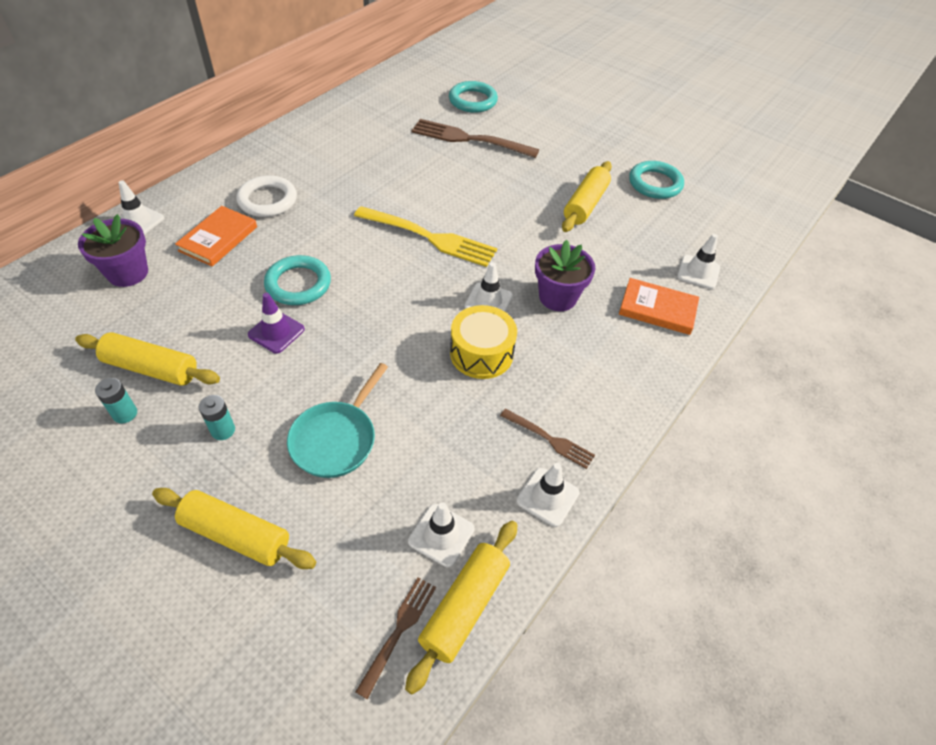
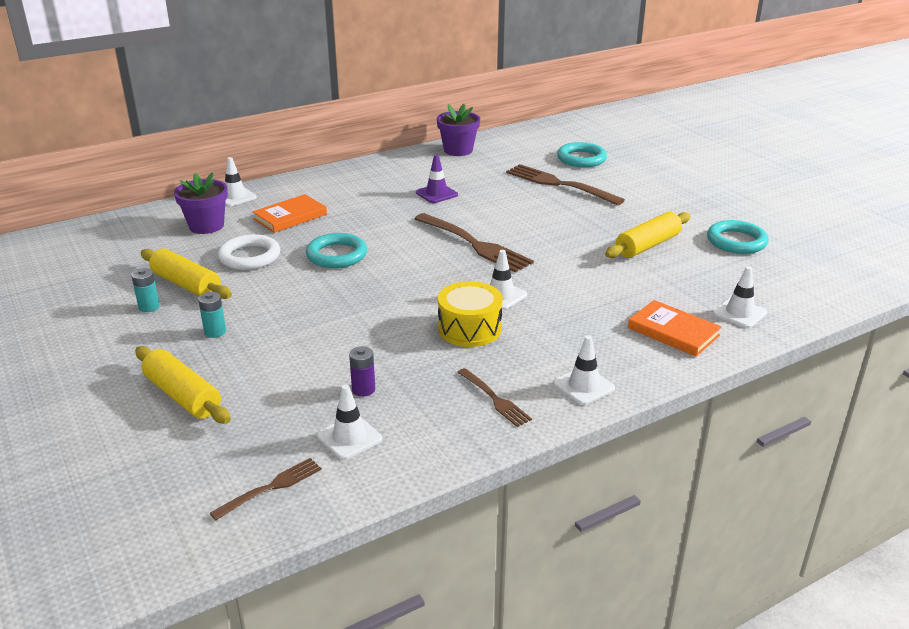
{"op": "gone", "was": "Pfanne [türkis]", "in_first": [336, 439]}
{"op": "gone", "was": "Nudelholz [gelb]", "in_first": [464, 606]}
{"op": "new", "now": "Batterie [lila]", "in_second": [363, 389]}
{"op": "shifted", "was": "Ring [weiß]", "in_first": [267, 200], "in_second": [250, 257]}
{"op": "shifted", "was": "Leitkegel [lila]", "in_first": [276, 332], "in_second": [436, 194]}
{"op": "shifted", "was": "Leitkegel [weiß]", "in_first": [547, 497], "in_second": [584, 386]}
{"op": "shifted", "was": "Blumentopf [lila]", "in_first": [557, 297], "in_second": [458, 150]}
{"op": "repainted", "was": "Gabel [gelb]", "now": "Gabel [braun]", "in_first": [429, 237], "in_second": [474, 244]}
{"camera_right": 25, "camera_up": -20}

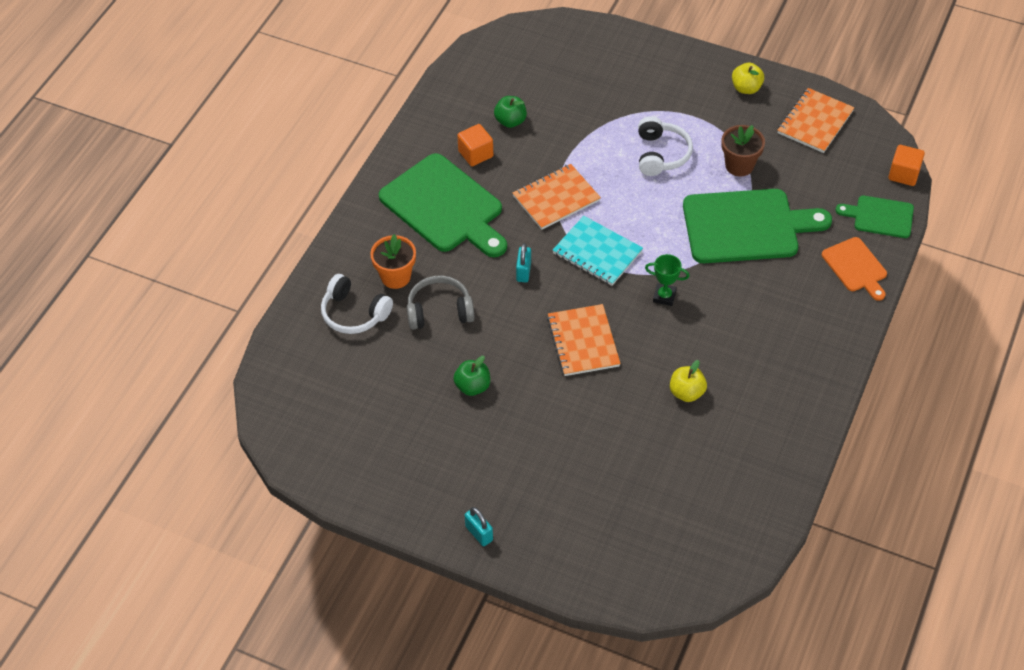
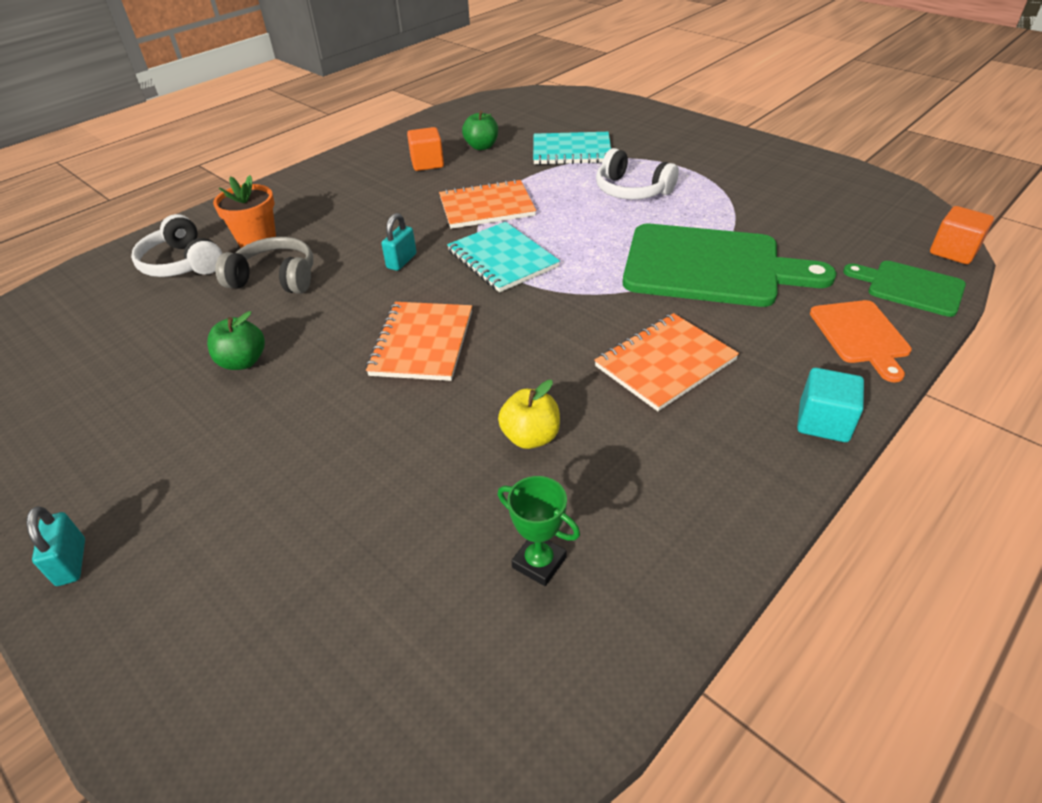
{"op": "gone", "was": "Schneidebrett [grün]", "in_first": [444, 207]}
{"op": "gone", "was": "Blumentopf [braun]", "in_first": [739, 165]}
{"op": "gone", "was": "Apfel [gelb]", "in_first": [746, 88]}
{"op": "new", "now": "Notizbuch [türkis]", "in_second": [571, 151]}
{"op": "new", "now": "Kubus [türkis]", "in_second": [823, 422]}
{"op": "shifted", "was": "Pokal [grün]", "in_first": [664, 296], "in_second": [539, 562]}
{"op": "shifted", "was": "Notizbuch [orange]", "in_first": [815, 122], "in_second": [665, 363]}
{"op": "rotated", "was": "Kopfhörer [weiß]", "in_first": [661, 154], "in_second": [631, 190], "clockwise": 105}
{"camera_right": 20, "camera_up": -10}

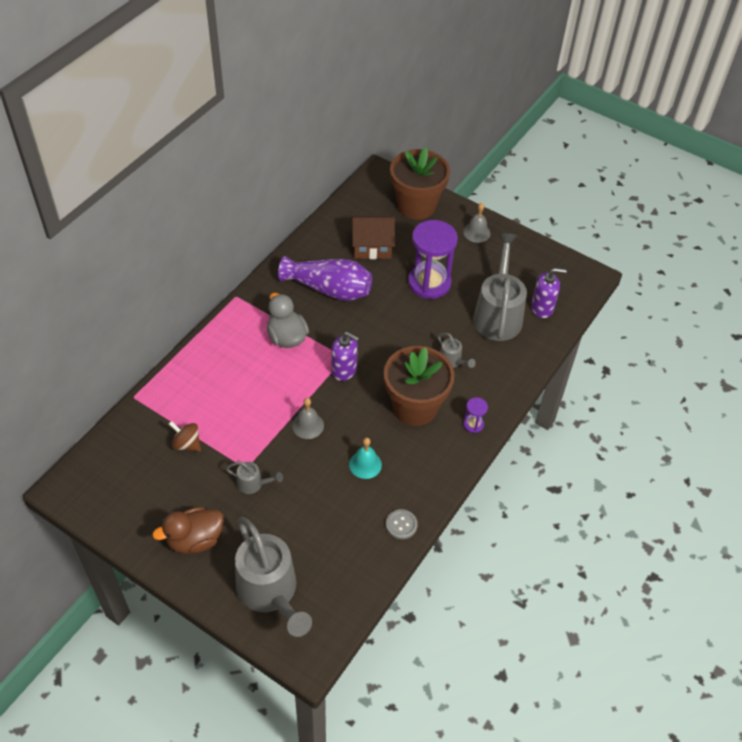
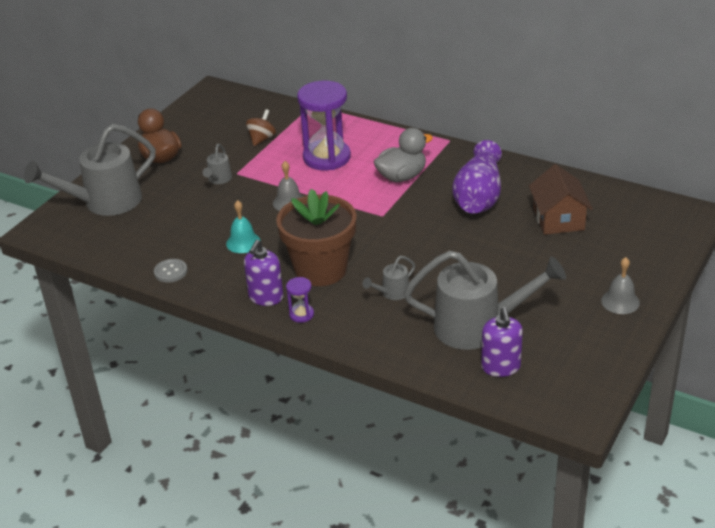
{"op": "gone", "was": "Blumentopf [braun]", "in_first": [416, 206]}
{"op": "shifted", "was": "Seifenspender [lila]", "in_first": [344, 370], "in_second": [266, 297]}
{"op": "shifted", "was": "Sanduhr [lila]", "in_first": [429, 283], "in_second": [327, 157]}
{"camera_right": 90, "camera_up": -15}

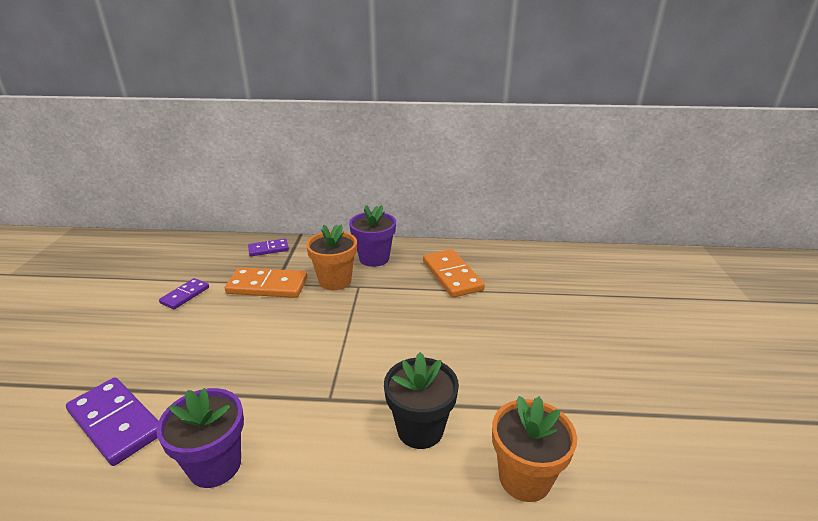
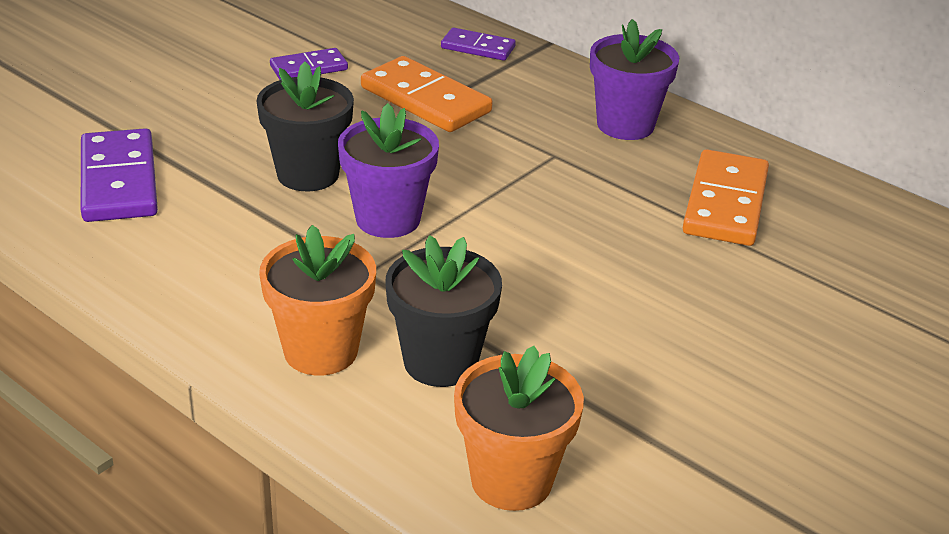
{"op": "new", "now": "Blumentopf [schwarz]", "in_second": [308, 174]}
{"op": "shifted", "was": "Blumentopf [lila]", "in_first": [215, 465], "in_second": [388, 219]}
{"op": "shifted", "was": "Blumentopf [orange]", "in_first": [335, 281], "in_second": [320, 351]}
{"camera_right": 35, "camera_up": 5}

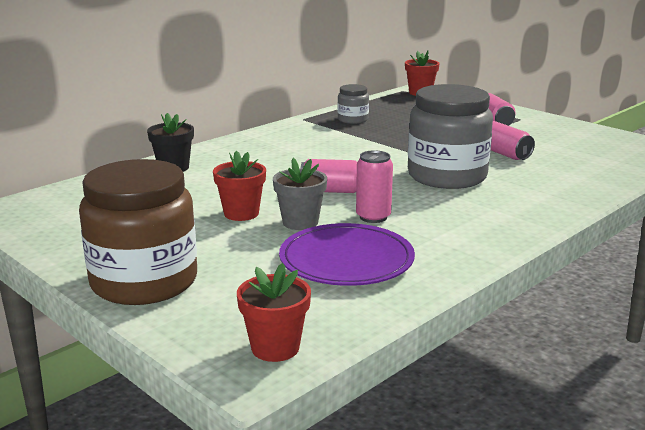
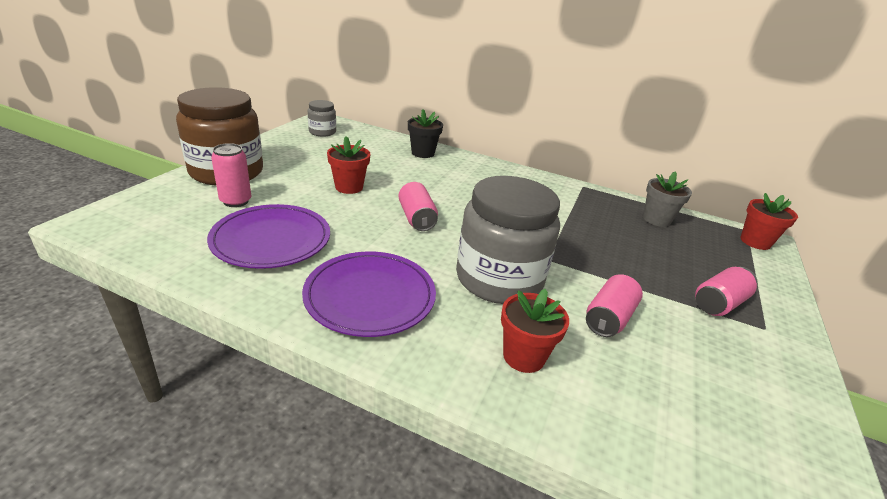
{"op": "new", "now": "Teller [lila]", "in_second": [370, 296]}
{"op": "shifted", "was": "Blumentopf [rot]", "in_first": [275, 348], "in_second": [523, 356]}
{"op": "shifted", "was": "Blumentopf [grau]", "in_first": [300, 222], "in_second": [656, 219]}
{"op": "shifted", "was": "Einmachglas [grau]", "in_first": [353, 120], "in_second": [322, 132]}
{"op": "shifted", "was": "Dose [rosa]", "in_first": [373, 217], "in_second": [236, 201]}
{"camera_right": 65, "camera_up": 10}

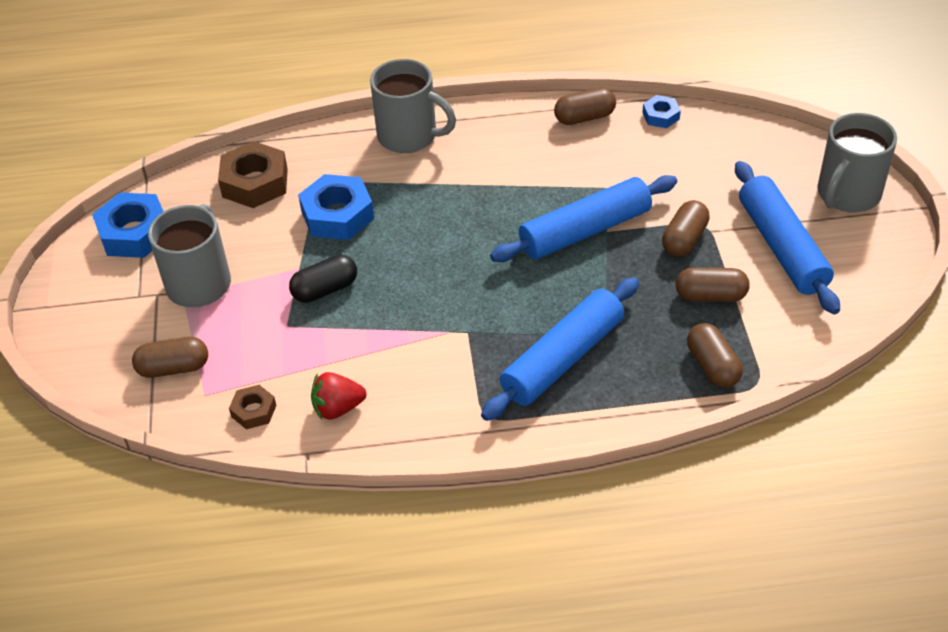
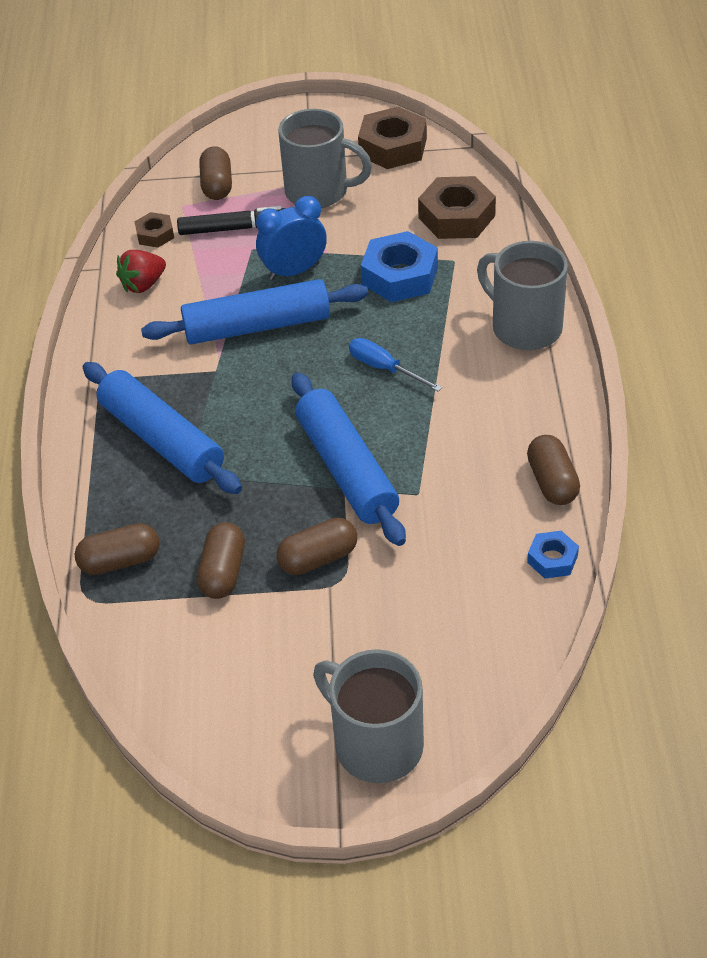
{"op": "new", "now": "Filzstift [schwarz]", "in_second": [234, 228]}
{"op": "new", "now": "Schraubenzieher [blau]", "in_second": [384, 368]}
{"op": "shifted", "was": "Nudelholz [blau]", "in_first": [782, 247], "in_second": [257, 326]}
{"op": "swapped", "was": "Kapsel [schwarz]", "now": "Wecker [blau]", "in_first": [325, 289], "in_second": [294, 271]}
{"op": "repainted", "was": "Sechskantmutter [blau]", "now": "Sechskantmutter [braun]", "in_first": [134, 233], "in_second": [392, 147]}
{"op": "rotated", "was": "Erdbeere [rot]", "in_first": [338, 408], "in_second": [143, 285], "clockwise": -120}
{"op": "rotated", "was": "Tasse [grau]", "in_first": [409, 136], "in_second": [524, 327], "clockwise": 105}
{"op": "rotated", "was": "Kapsel [braun]", "in_first": [684, 239], "in_second": [318, 558], "clockwise": -60}
{"camera_right": 95, "camera_up": 0}

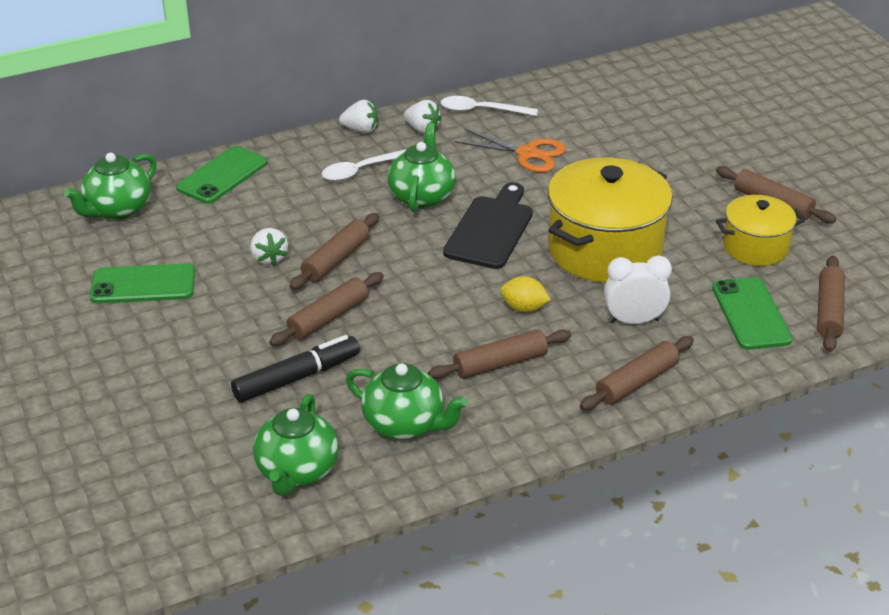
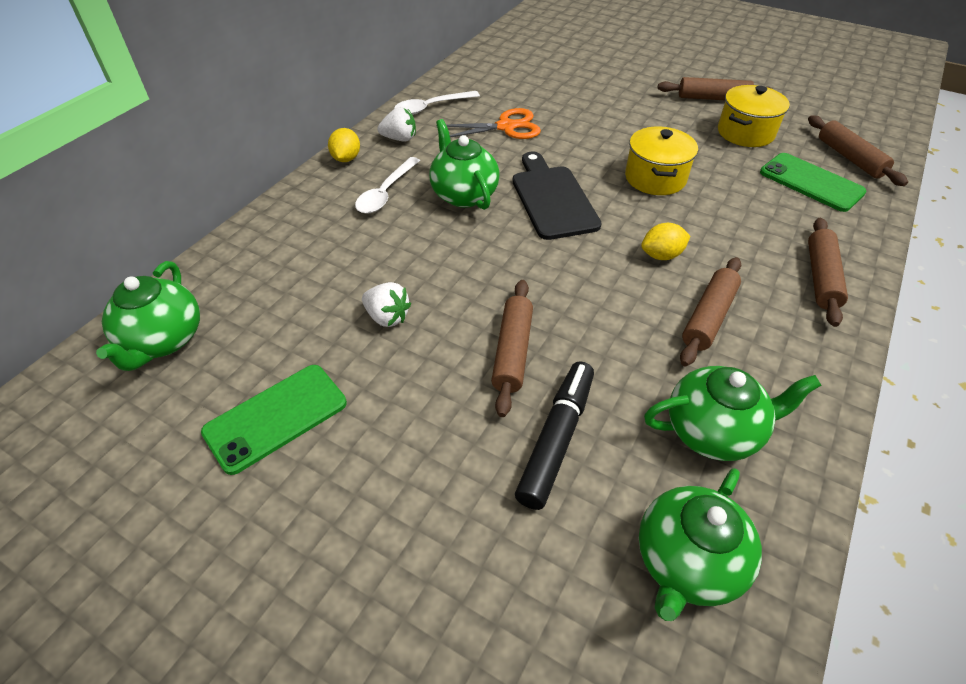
{"op": "gone", "was": "Handy [grün]", "in_first": [222, 175]}
{"op": "gone", "was": "Nudelholz [braun]", "in_first": [336, 259]}
{"op": "gone", "was": "Wecker [weiß]", "in_first": [634, 321]}
{"op": "swapped", "was": "Erdbeere [weiß]", "now": "Zitrone [gelb]", "in_first": [361, 130], "in_second": [346, 159]}
{"op": "rotated", "was": "Teekanne [grün]", "in_first": [297, 472], "in_second": [686, 563], "clockwise": 60}
{"op": "scaled", "was": "Kochtopf [gelb]", "in_first": [604, 250], "in_second": [655, 178], "ratio": 0.57}
{"camera_right": -35, "camera_up": 10}

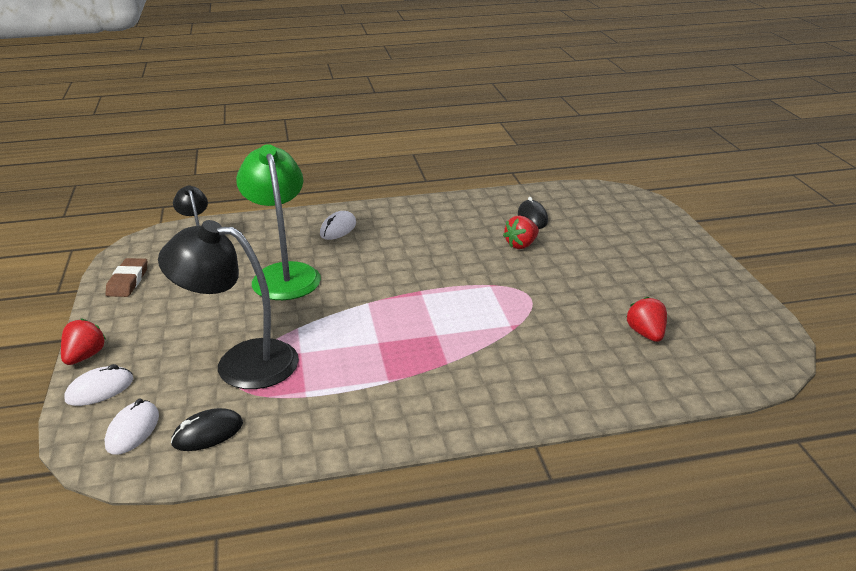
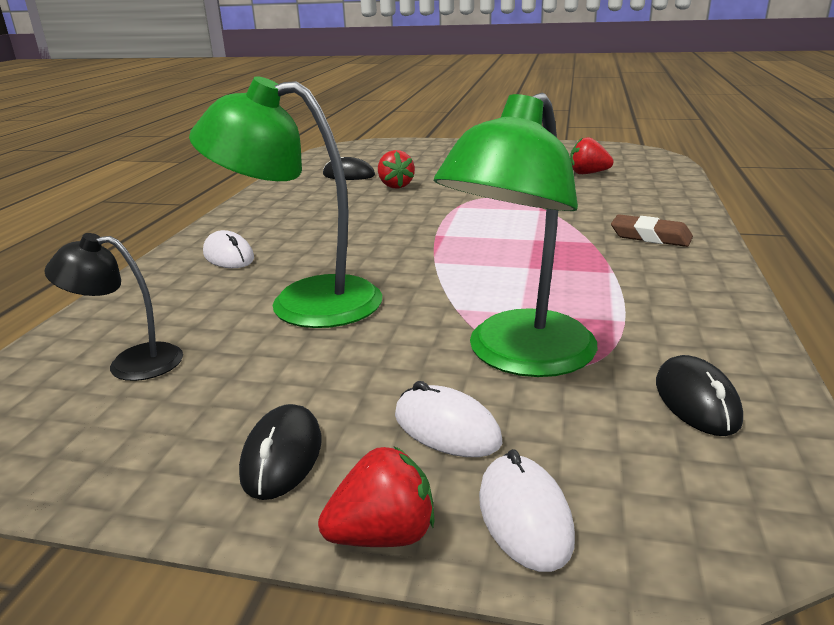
{"op": "new", "now": "Computermaus [schwarz]", "in_second": [282, 456]}
{"op": "shifted", "was": "Computermaus [weiß]", "in_first": [132, 430], "in_second": [446, 428]}
{"op": "shifted", "was": "Radiergummi [braun]", "in_first": [128, 281], "in_second": [650, 236]}
{"op": "repainted", "was": "Lampe [schwarz]", "now": "Lampe [grün]", "in_first": [241, 362], "in_second": [519, 357]}
{"op": "rotated", "was": "Erdbeere [rot]", "in_first": [85, 356], "in_second": [383, 535], "clockwise": 120}
{"camera_right": -65, "camera_up": -5}

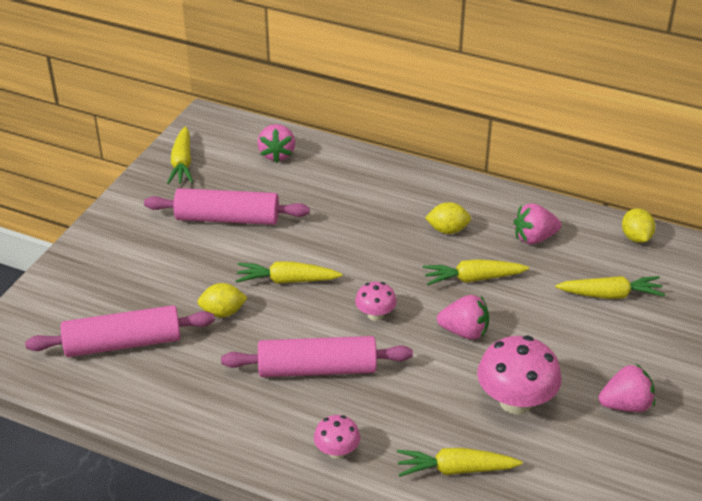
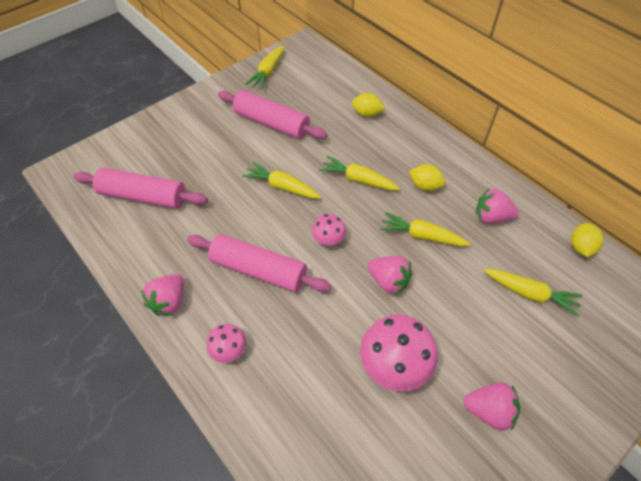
{"op": "shifted", "was": "Zitrone [gelb]", "in_first": [223, 312], "in_second": [367, 114]}
{"op": "shifted", "was": "Erdbeere [rosa]", "in_first": [277, 154], "in_second": [169, 302]}
{"op": "shifted", "was": "Karotte [gelb]", "in_first": [455, 469], "in_second": [358, 180]}
{"camera_right": 25, "camera_up": 15}

